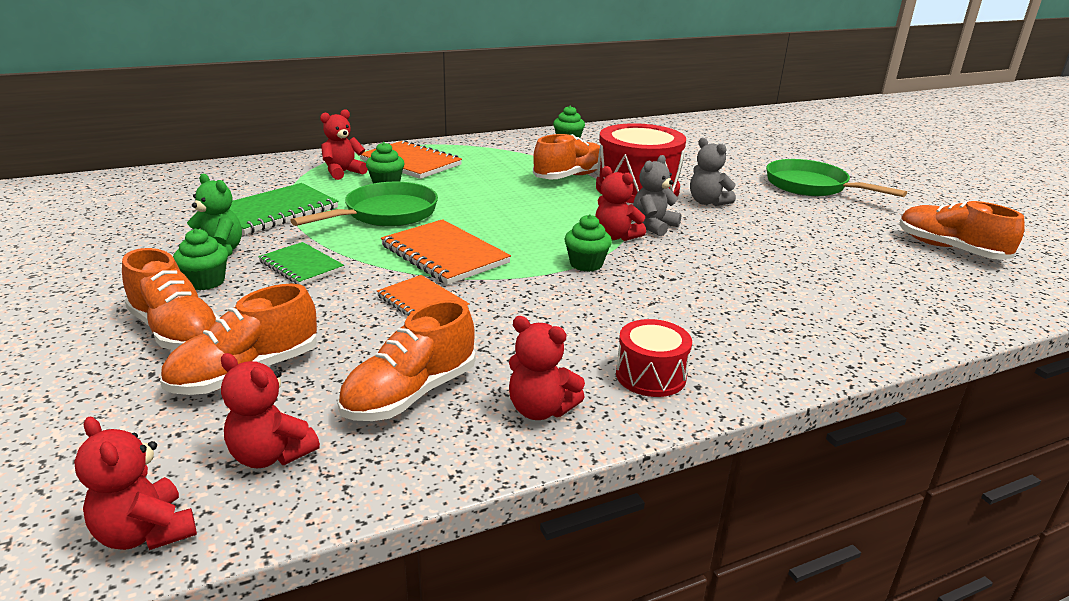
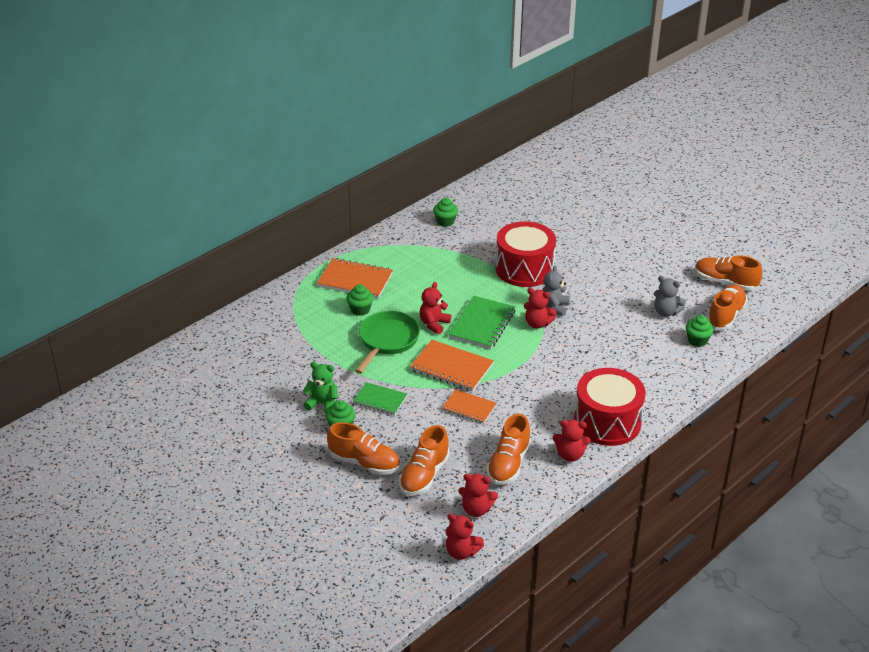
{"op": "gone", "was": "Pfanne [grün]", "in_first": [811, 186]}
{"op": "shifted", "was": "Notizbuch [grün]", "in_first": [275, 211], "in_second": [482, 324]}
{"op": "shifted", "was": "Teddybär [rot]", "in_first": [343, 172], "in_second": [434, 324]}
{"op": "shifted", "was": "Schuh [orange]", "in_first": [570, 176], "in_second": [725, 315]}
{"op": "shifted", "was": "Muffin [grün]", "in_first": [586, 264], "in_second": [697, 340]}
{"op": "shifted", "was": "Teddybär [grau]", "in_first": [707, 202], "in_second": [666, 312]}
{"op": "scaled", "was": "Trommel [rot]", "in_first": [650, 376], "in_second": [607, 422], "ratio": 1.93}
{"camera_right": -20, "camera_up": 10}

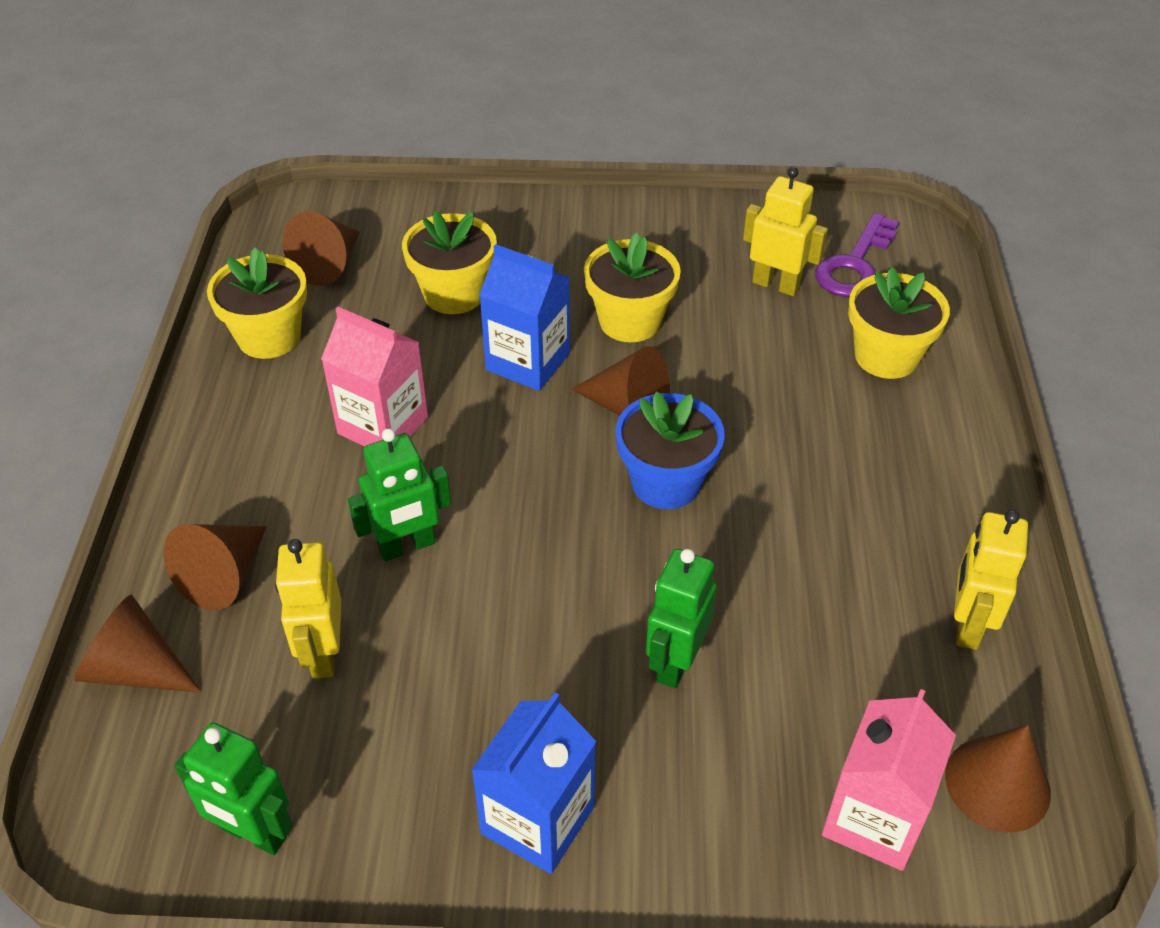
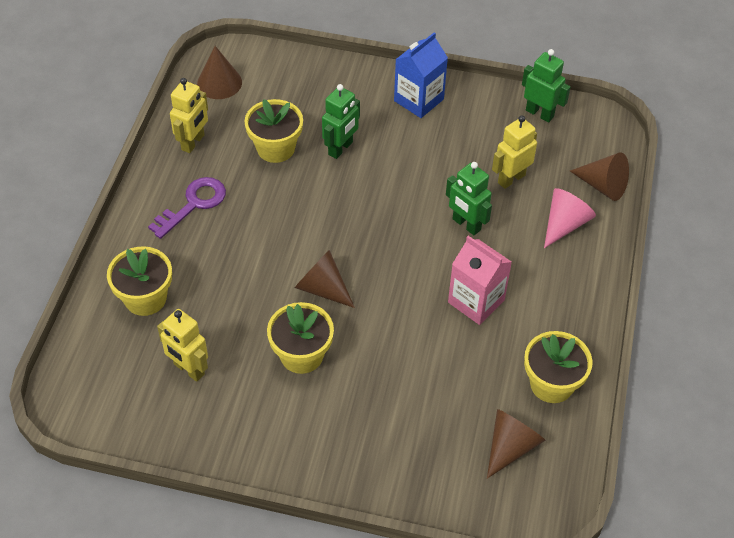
{"op": "gone", "was": "Getränkekarton [blau]", "in_first": [528, 361]}
{"op": "gone", "was": "Blumentopf [blau]", "in_first": [666, 482]}
{"op": "gone", "was": "Getränkekarton [rosa]", "in_first": [874, 818]}
{"op": "shifted", "was": "Blumentopf [gelb]", "in_first": [454, 294], "in_second": [275, 148]}
{"op": "shifted", "was": "Schlüssel [lila]", "in_first": [855, 264], "in_second": [193, 204]}
{"op": "repainted", "was": "Kegel [braun]", "now": "Kegel [rosa]", "in_first": [224, 576], "in_second": [564, 224]}
{"op": "rotated", "was": "Roboter [gelb]", "in_first": [323, 653], "in_second": [511, 179], "clockwise": -135}
{"op": "rotated", "was": "Roboter [grün]", "in_first": [407, 546], "in_second": [466, 224], "clockwise": -120}
{"camera_right": -170, "camera_up": 5}

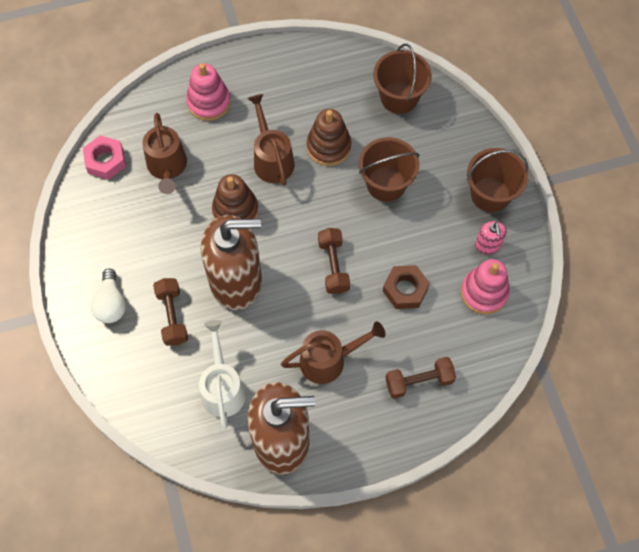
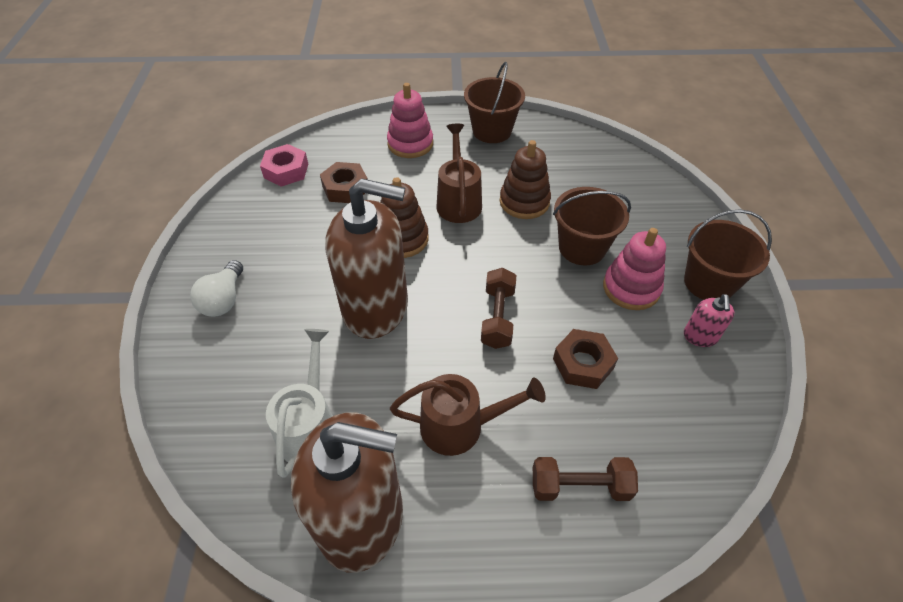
{"op": "gone", "was": "Hantel [braun]", "in_first": [172, 316]}
{"op": "shifted", "was": "Eimer [braun]", "in_first": [399, 97], "in_second": [492, 131]}
{"op": "shifted", "was": "Stapelspielzeug [rosa]", "in_first": [484, 292], "in_second": [631, 288]}
{"op": "swapped", "was": "Gießkanne [braun]", "now": "Sechskantmutter [braun]", "in_first": [167, 168], "in_second": [345, 188]}
{"camera_right": 15, "camera_up": -15}

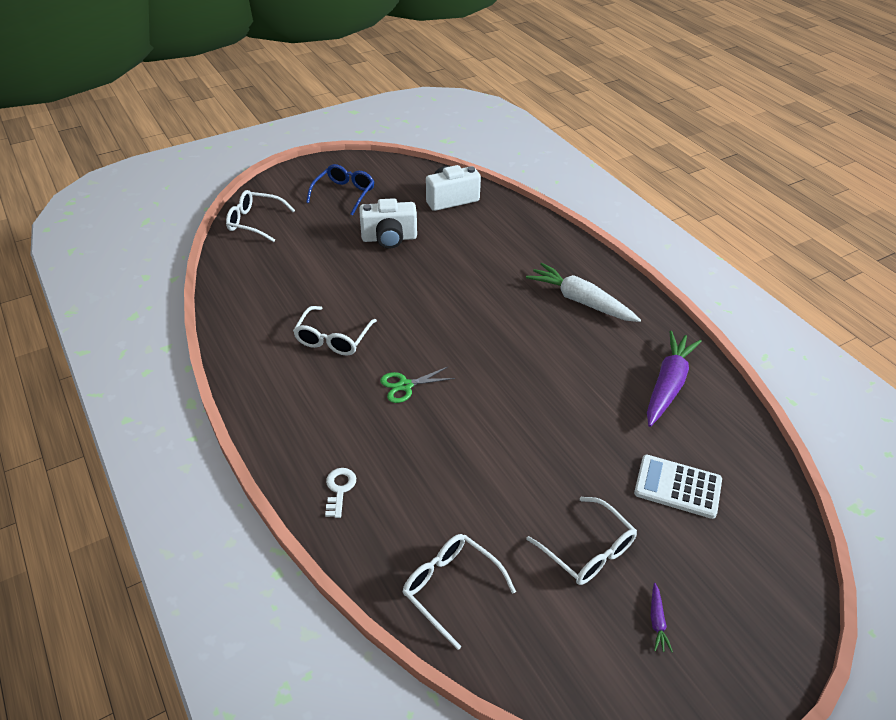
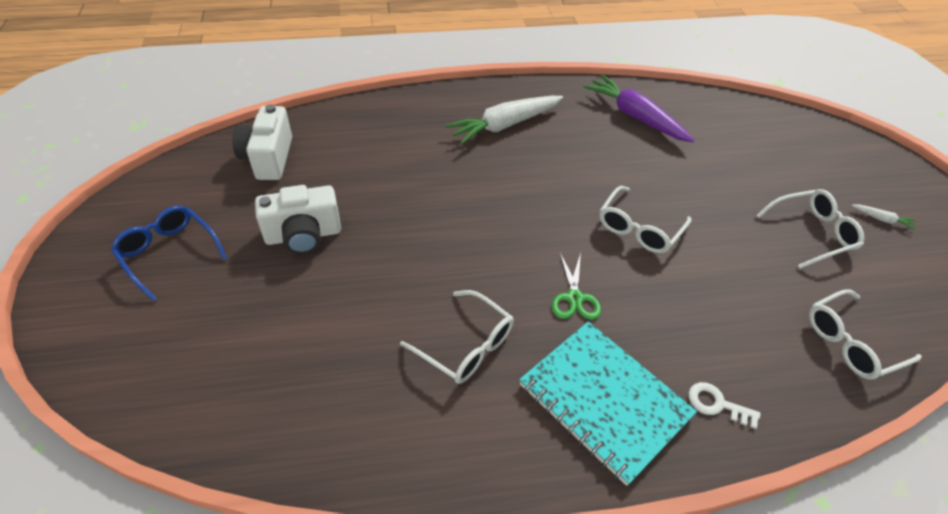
{"op": "gone", "was": "Taschenrechner [weiß]", "in_first": [677, 487]}
{"op": "new", "now": "Notizbuch [türkis]", "in_second": [604, 401]}
{"op": "shifted", "was": "Brille [weiß]", "in_first": [255, 222], "in_second": [639, 228]}
{"op": "repainted", "was": "Karotte [lila]", "now": "Karotte [weiß]", "in_first": [657, 621], "in_second": [882, 219]}
{"op": "rotated", "was": "Kamera [weiß]", "in_first": [389, 238], "in_second": [303, 235], "clockwise": 60}
{"camera_right": -70, "camera_up": 5}

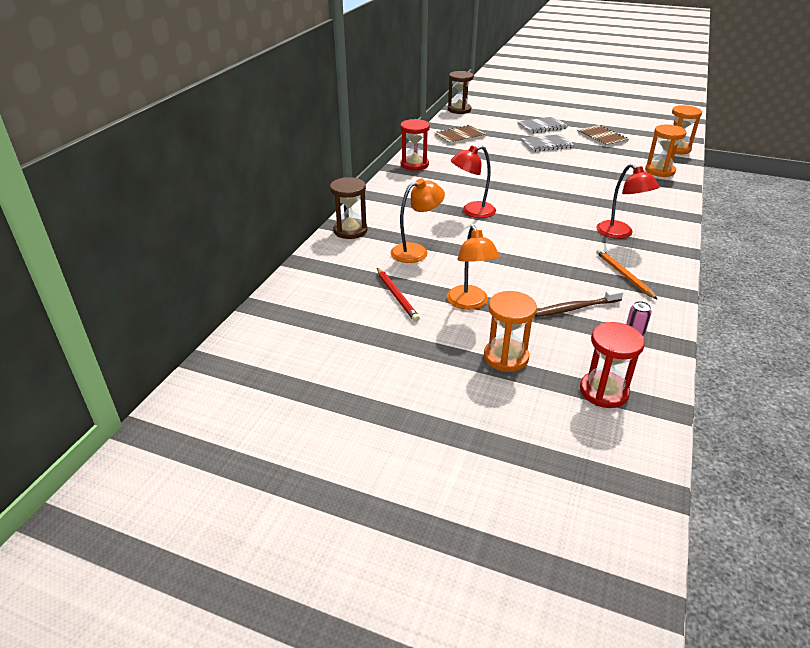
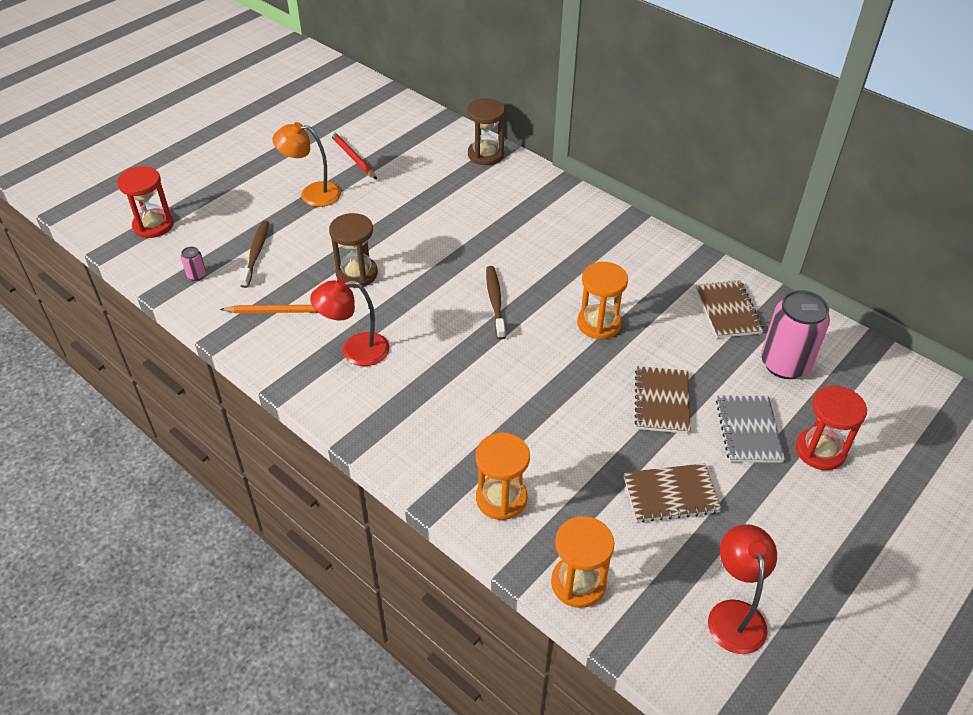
{"op": "gone", "was": "Lampe [orange]", "in_first": [416, 251]}
{"op": "new", "now": "Zahnbürste [braun]", "in_second": [495, 301]}
{"op": "new", "now": "Dose [rosa]", "in_second": [785, 364]}
{"op": "shifted", "was": "Sanduhr [rot]", "in_first": [414, 165], "in_second": [820, 450]}
{"op": "shifted", "was": "Sanduhr [braun]", "in_first": [459, 110], "in_second": [357, 274]}
{"op": "shifted", "was": "Lampe [rot]", "in_first": [472, 212], "in_second": [734, 614]}
{"op": "shifted", "was": "Sanduhr [orange]", "in_first": [506, 357], "in_second": [599, 324]}
{"op": "repainted", "was": "Notizbuch [grau]", "now": "Notizbuch [braun]", "in_first": [546, 144], "in_second": [662, 401]}
{"op": "rotated", "was": "Bleistift [rot]", "in_first": [396, 296], "in_second": [353, 157], "clockwise": 60}
{"camera_right": 110, "camera_up": 10}

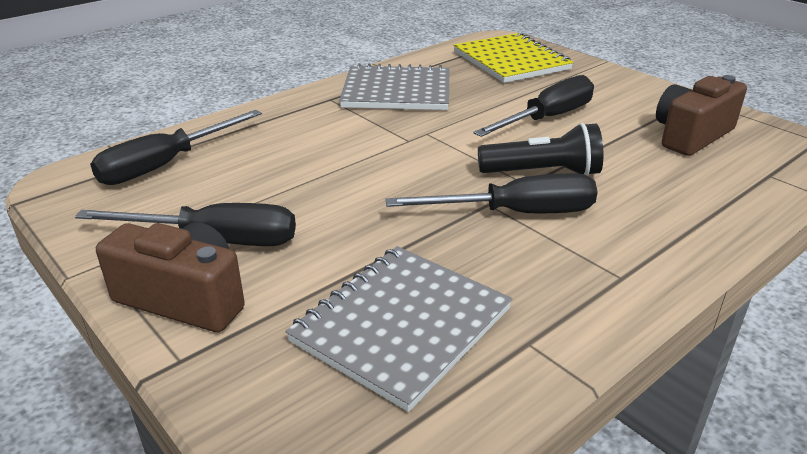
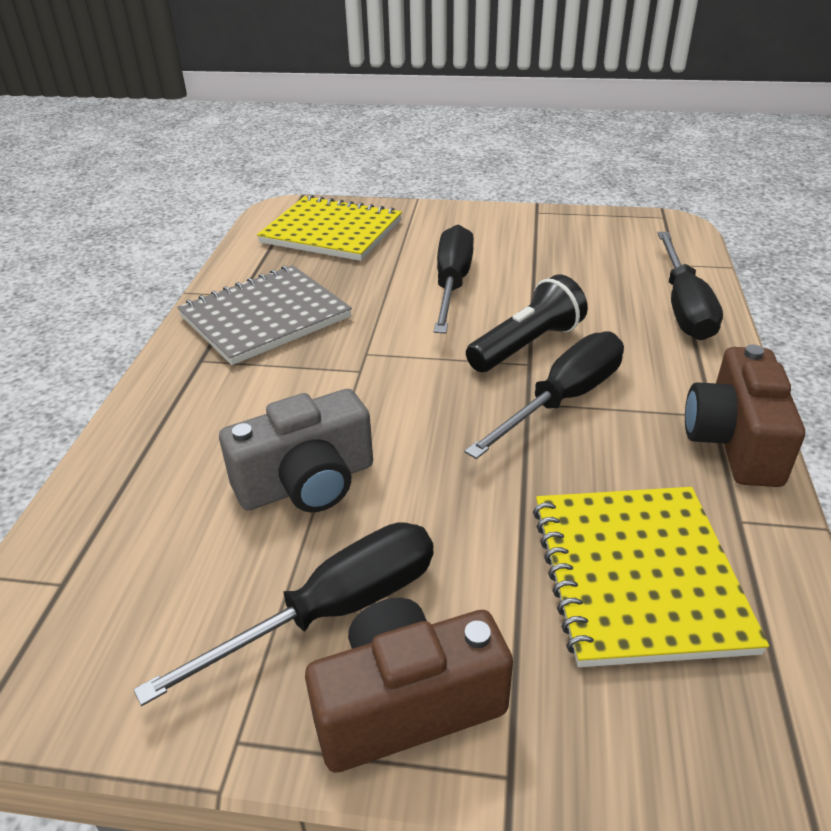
{"op": "new", "now": "Kamera [grau]", "in_second": [307, 483]}
{"op": "shifted", "was": "Schraubenzieher [schwarz]", "in_first": [165, 165], "in_second": [683, 307]}
{"op": "shifted", "was": "Kamera [braun]", "in_first": [691, 135], "in_second": [734, 441]}
{"op": "repainted", "was": "Notizbuch [grau]", "now": "Notizbuch [gelb]", "in_first": [402, 325], "in_second": [638, 575]}
{"camera_right": -40, "camera_up": 5}

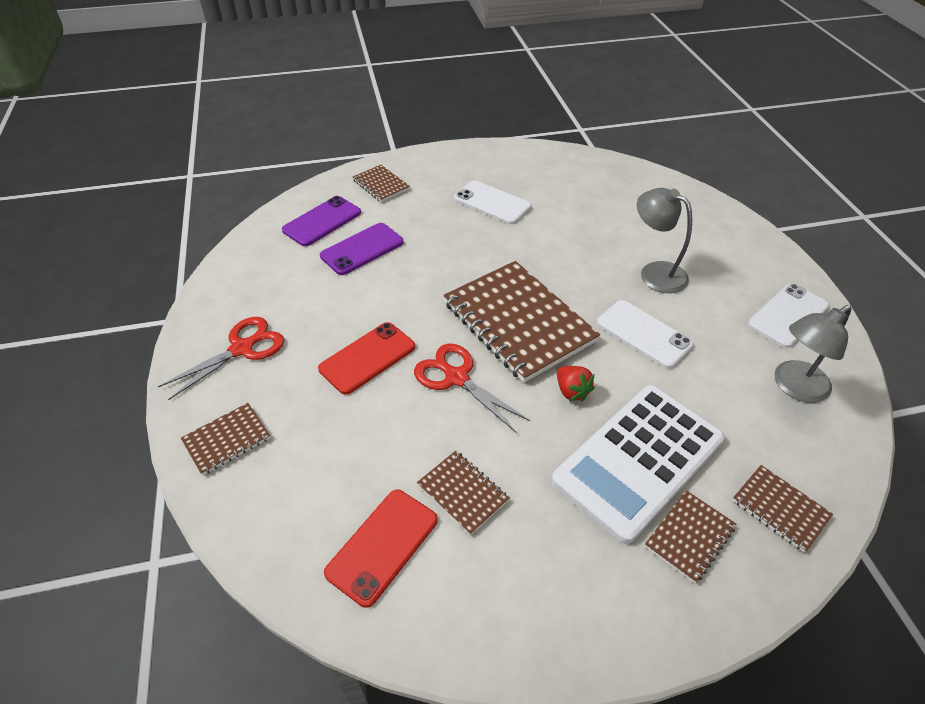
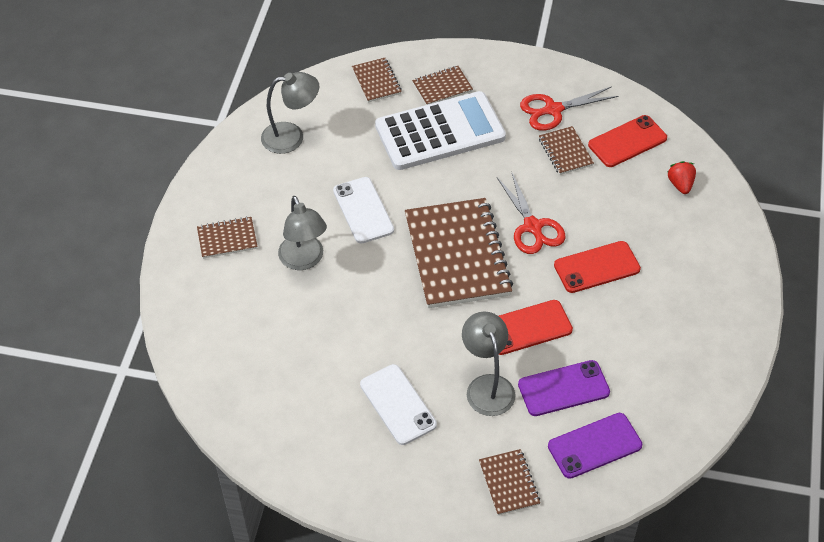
{"op": "gone", "was": "Handy [weiß]", "in_first": [788, 315]}
{"op": "new", "now": "Lampe [grau]", "in_second": [487, 386]}
{"op": "new", "now": "Handy [rot]", "in_second": [528, 328]}
{"op": "shifted", "was": "Schere [rot]", "in_first": [242, 348], "in_second": [553, 110]}
{"op": "shifted", "was": "Notizbuch [braun]", "in_first": [227, 440], "in_second": [227, 239]}
{"op": "shifted", "was": "Erdbeere [rot]", "in_first": [571, 391], "in_second": [680, 184]}
{"camera_right": -155, "camera_up": 5}

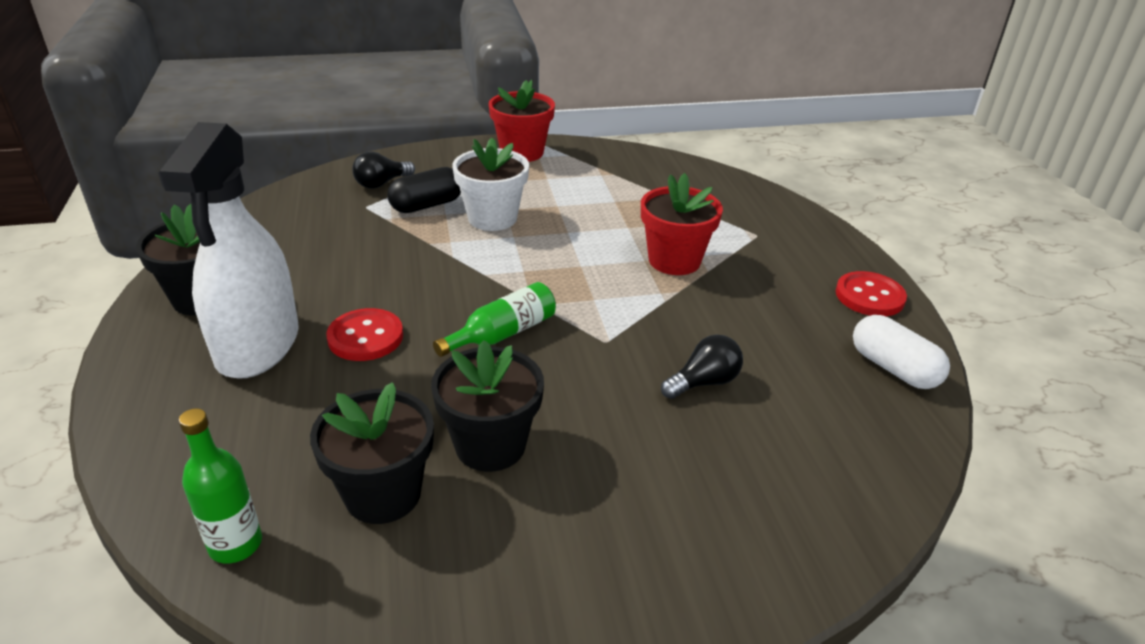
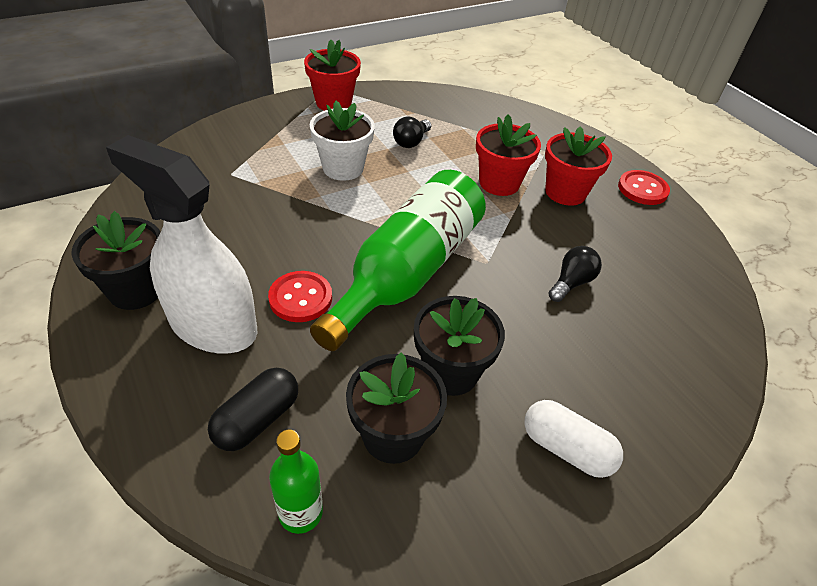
{"op": "new", "now": "Blumentopf [rot]", "in_second": [565, 192]}
{"op": "shifted", "was": "Glühbirne [schwarz]", "in_first": [381, 183], "in_second": [411, 142]}
{"op": "shifted", "was": "Kapsel [schwarz]", "in_first": [427, 205], "in_second": [257, 420]}
{"op": "shifted", "was": "Kapsel [weiß]", "in_first": [893, 368], "in_second": [566, 448]}
{"op": "rotated", "was": "Sprühflasche [weiß]", "in_first": [258, 345], "in_second": [213, 325], "clockwise": 135}
{"op": "scaled", "was": "Flasche [grün]", "in_first": [502, 334], "in_second": [407, 272], "ratio": 2.19}
{"camera_right": -20, "camera_up": 10}

